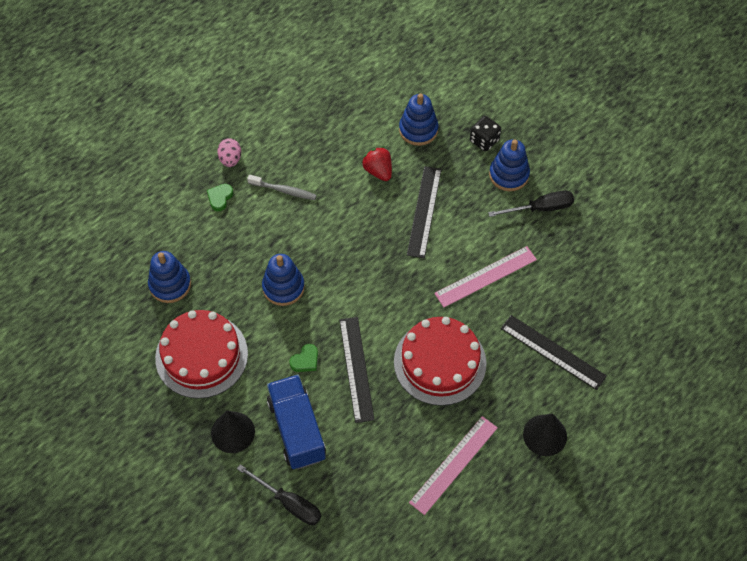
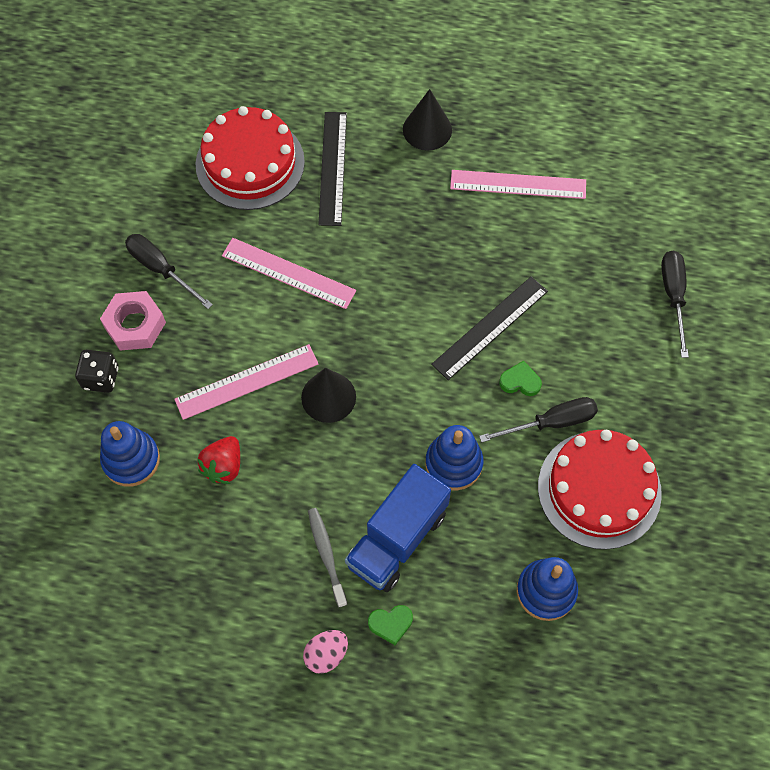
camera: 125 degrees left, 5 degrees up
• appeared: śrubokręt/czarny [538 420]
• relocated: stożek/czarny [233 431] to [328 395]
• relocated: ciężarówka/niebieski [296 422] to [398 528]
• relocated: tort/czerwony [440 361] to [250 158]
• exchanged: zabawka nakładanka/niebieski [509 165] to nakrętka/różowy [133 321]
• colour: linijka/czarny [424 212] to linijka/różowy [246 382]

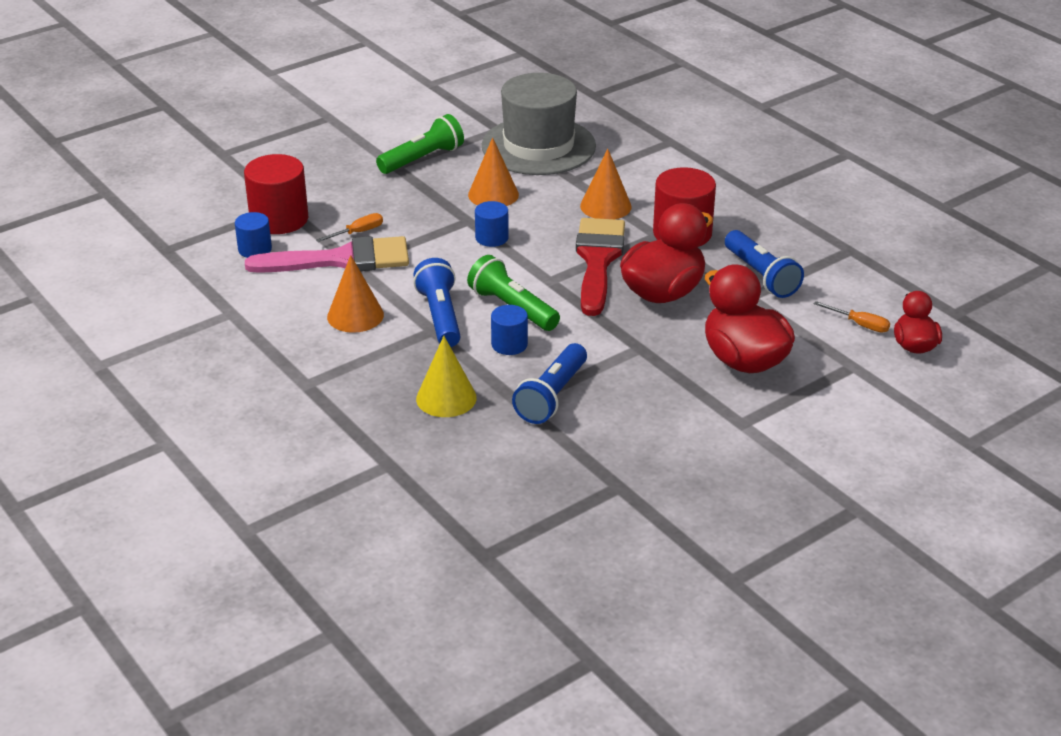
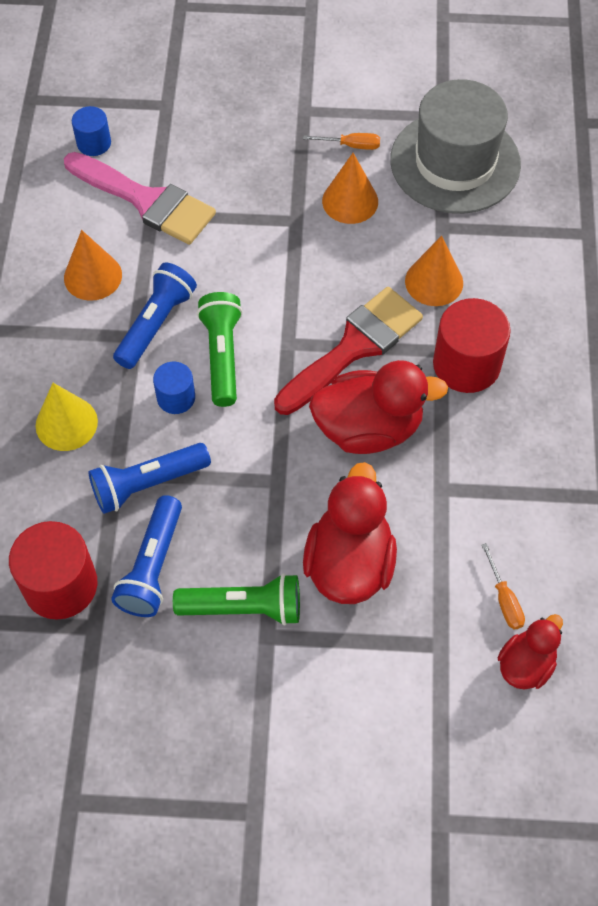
camera: 40 degrees right, 25 degrees up
• missing: walec/niebieski [492 224]
• relocated: walec/czerwony [276 194] to [53 570]
• relocated: śrubokręt/pomarańczowy [349 227] to [341 141]
• relocated: latarka/zielony [420 144] to [236 599]
• relocated: latarka/niebieski [764 264] to [146 556]

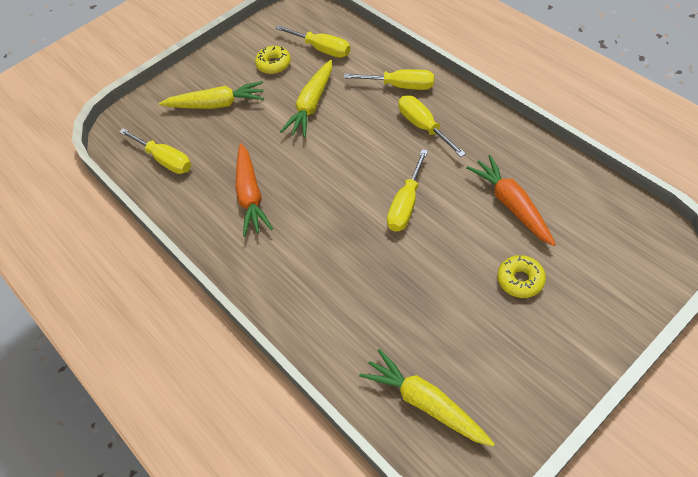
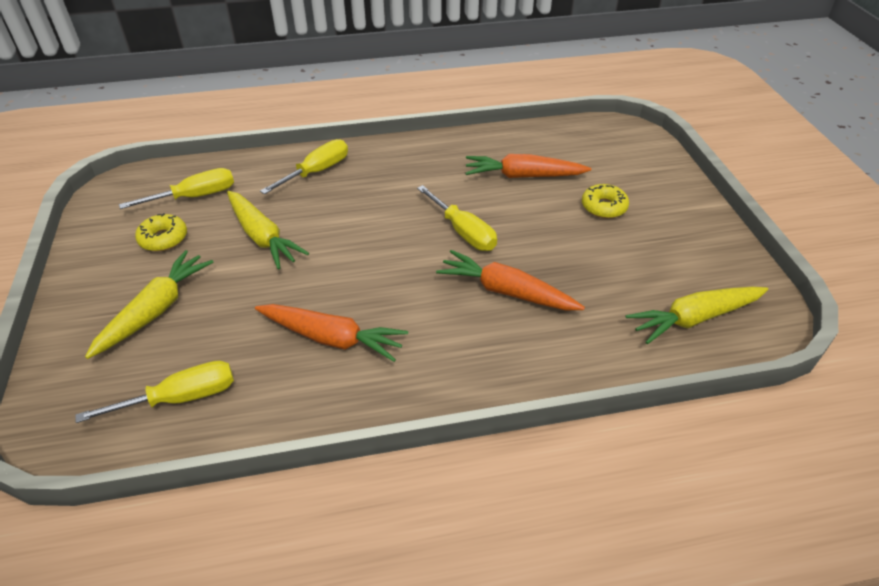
camera: 65 degrees left, 10 degrees down
• missing: śrubokręt/żółty [432 126]
• appeared: marchewka/pomarańczowy [510 280]

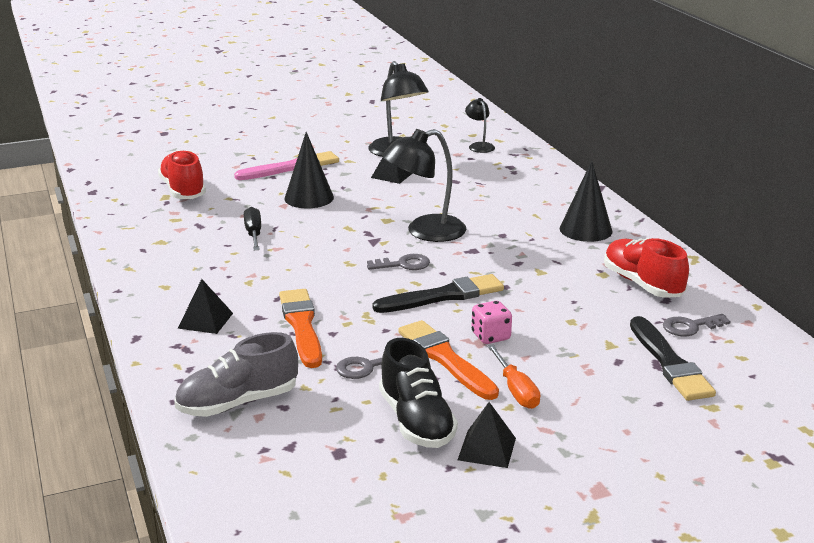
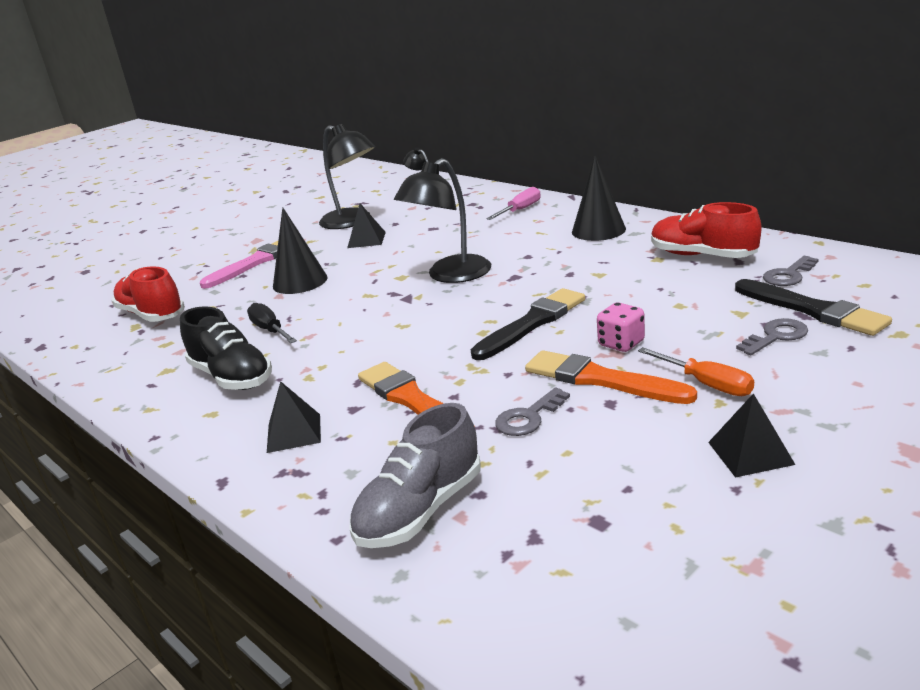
camera: 20 degrees left, 0 degrees up
• appeared: śrubokręt/różowy [513 203]
• relocated: klucz/szary [398 262] to [772 336]
• relocated: but/czarny [418 393] to [226 348]

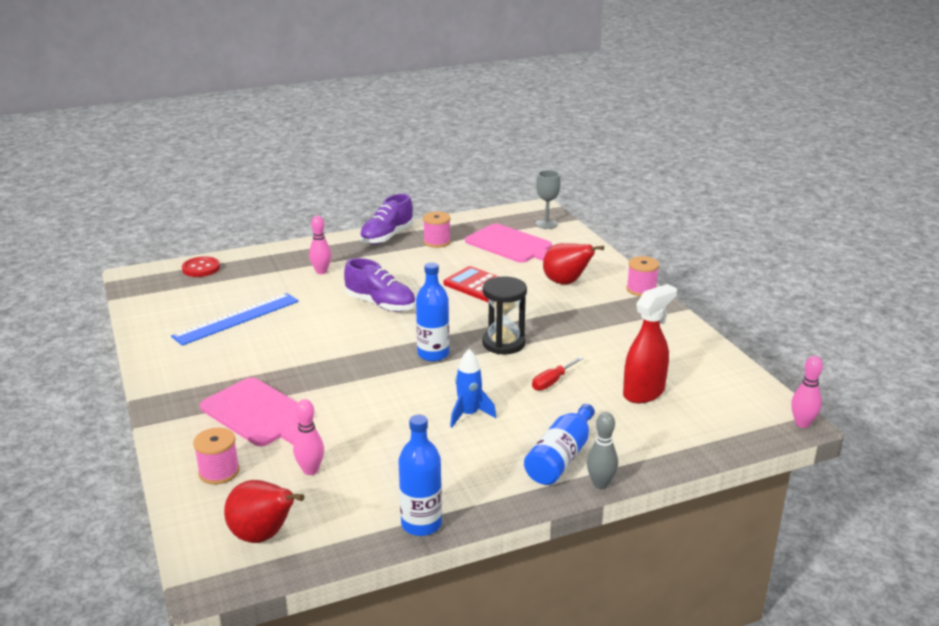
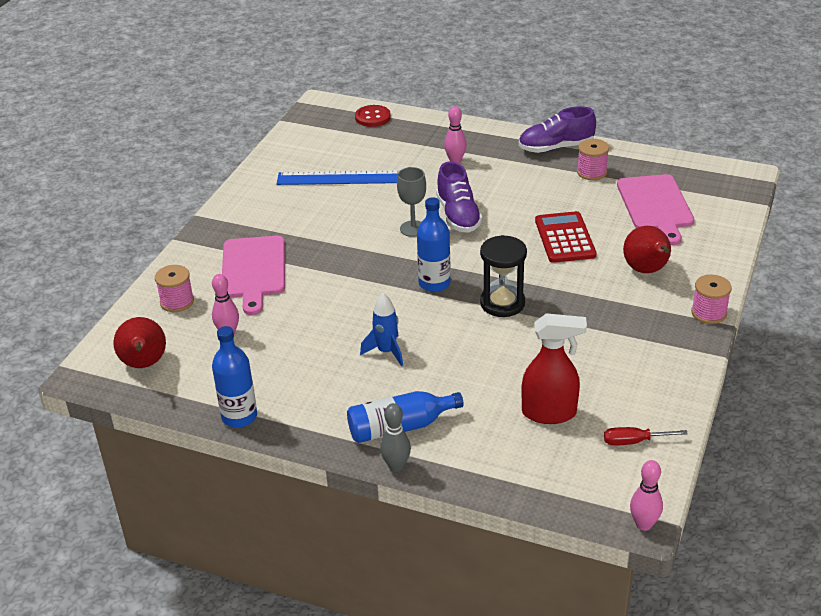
camera: 45 degrees right, 10 degrees up
• relocated: śrubokręt/czerwony [557 374] to [646 436]
• relocated: kielich/szary [548 199] to [411 202]

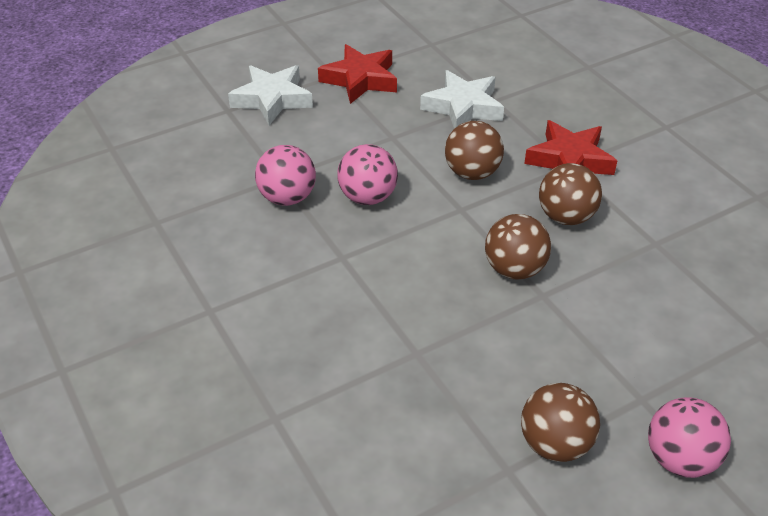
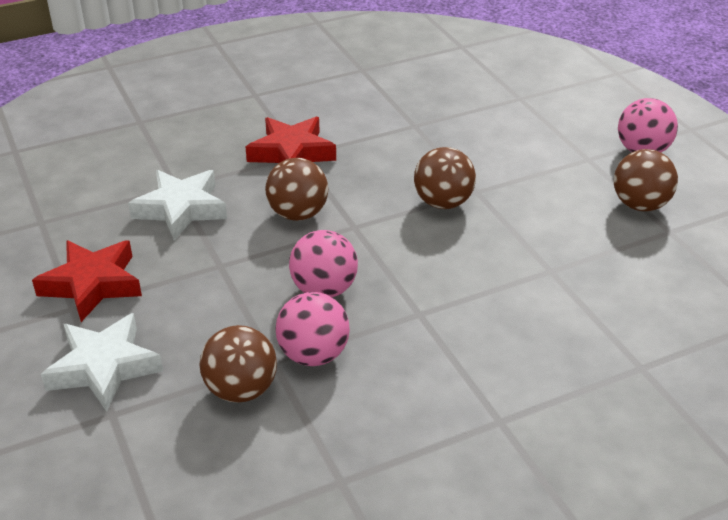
camera: 85 degrees left, 5 degrees down
• relocated: piłka/brązowy [570 194] to [238 364]

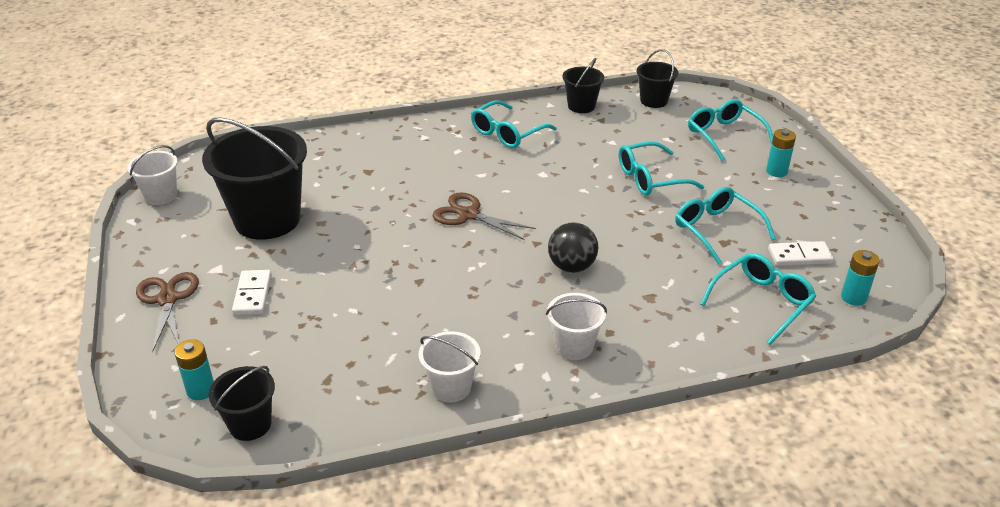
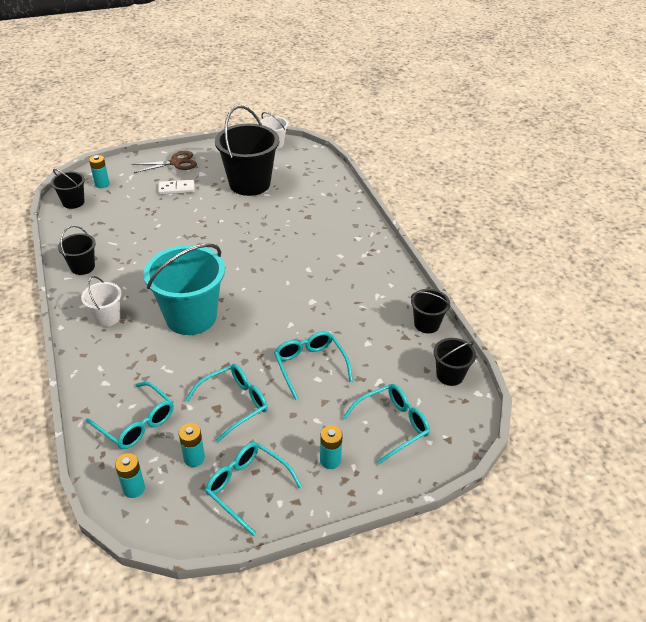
camera: 85 degrees right, 5 degrees up
• missing: nożyczki/brązowy [484 216]
• relocated: okulary/turkusowy [514 124] to [253 489]
• exchanged: piłka/czarny [573 247] to wiadro/turkusowy [184 289]
• exchanged: kostka domina/biały [801 253] to bateria/turkusowy [192 445]
• colour: wiadro/biały [449 367] to wiadro/czarny [77 250]

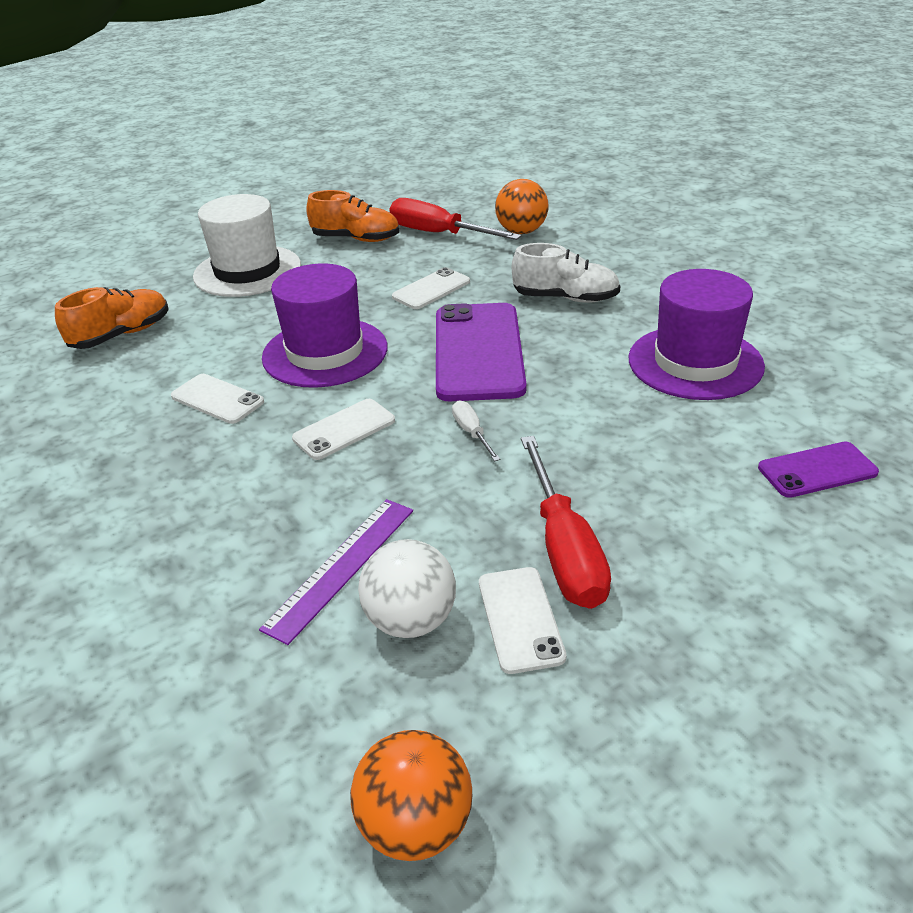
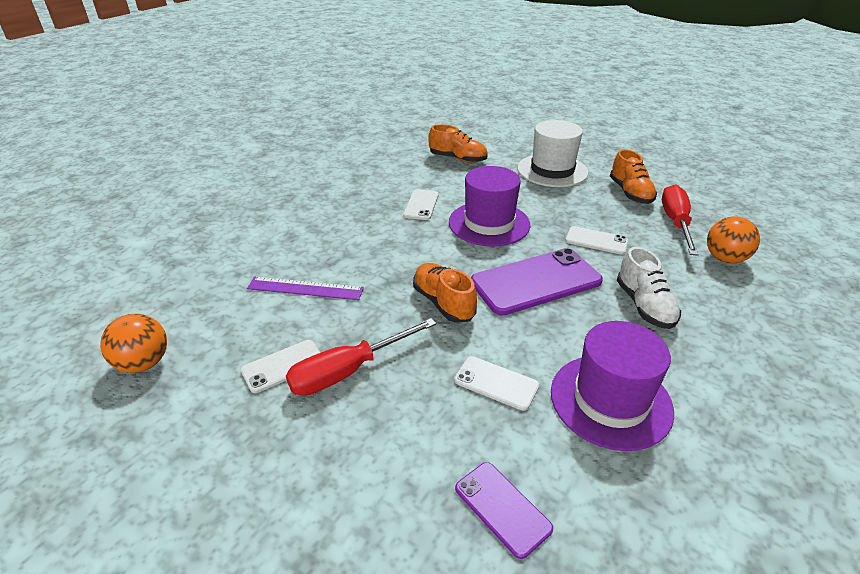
camera: 65 degrees right, 0 degrees up
• missing: piłka/biały [407 588]
• relocated: telefon/biały [343 429] to [496 383]
• exchanged: śrubokręt/biały [476 431] to but/pomarańczowy [445 293]

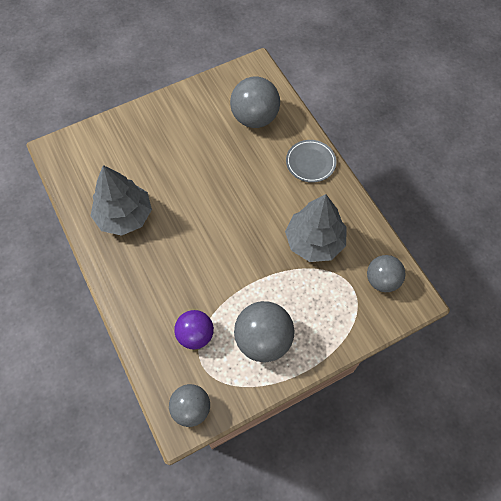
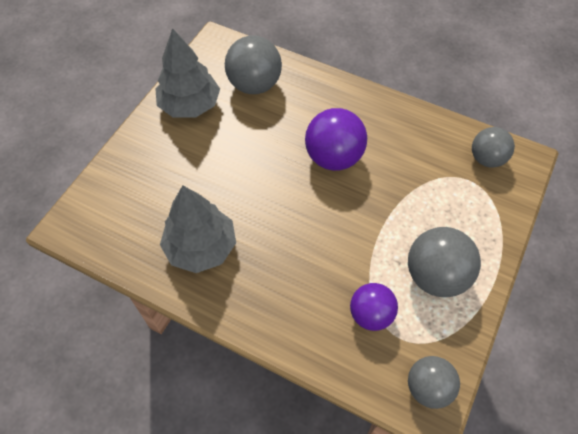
camera: 35 degrees left, 5 degrees down
• missing: talerz/szary [311 161]
• appeared: piłka/fioletowy [336 139]
• relocated: drzewko/szary [316 228] to [187 72]

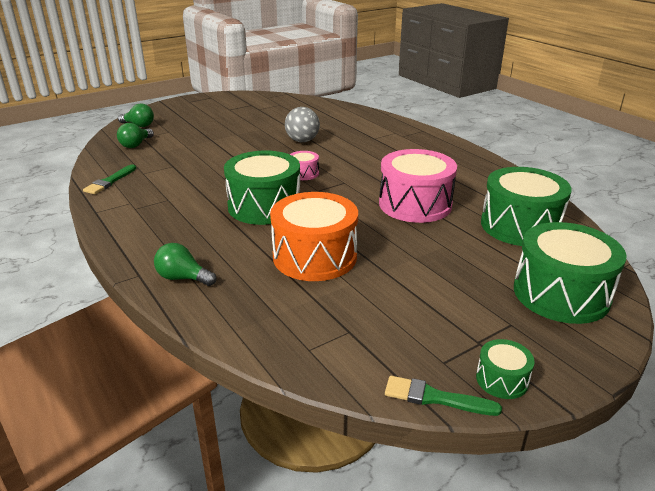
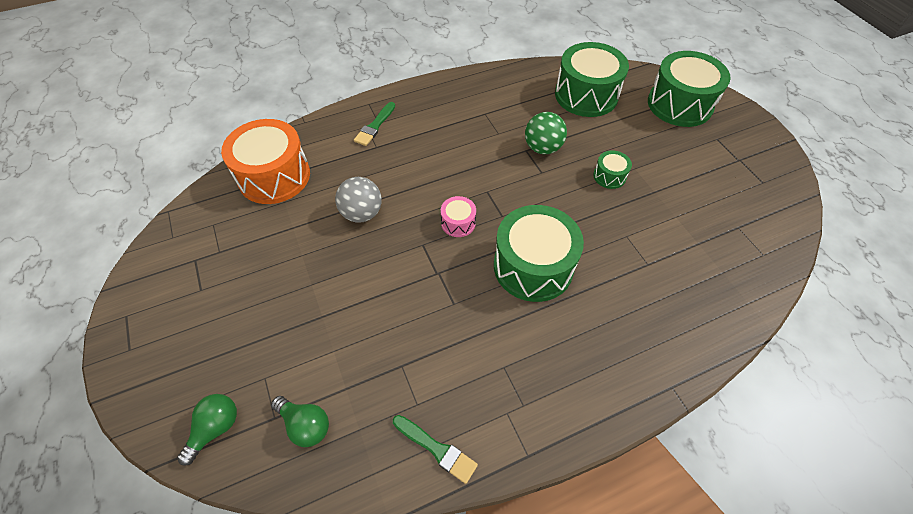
camera: 80 degrees left, 25 degrees up
• missing: żarówka/zielony [185 264]
• relocated: bęben/pomarańczowy [314 236] to [265 161]
• relocated: pędzel/zielony [443 396] to [374 124]
• relocated: bęben/zielony [505 369] to [612 169]
• exchanged: bęben/różowy [418 186] to piłka/zielony [546 133]

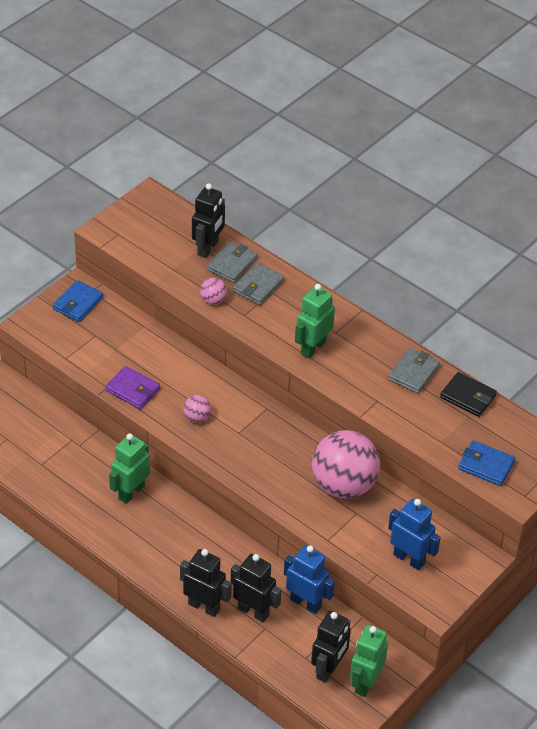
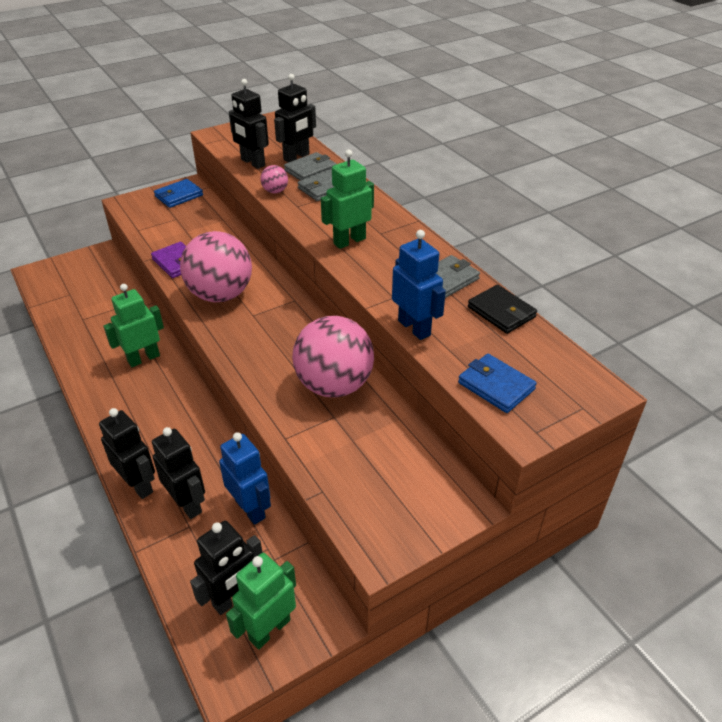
camera: 20 degrees right, 5 degrees down
• appeared: robot/czarny [249 124]
• relocated: robot/niebieski [414 534] to [419 285]
• size: piłka/różowy [197 409] = [216 266] x2.37

